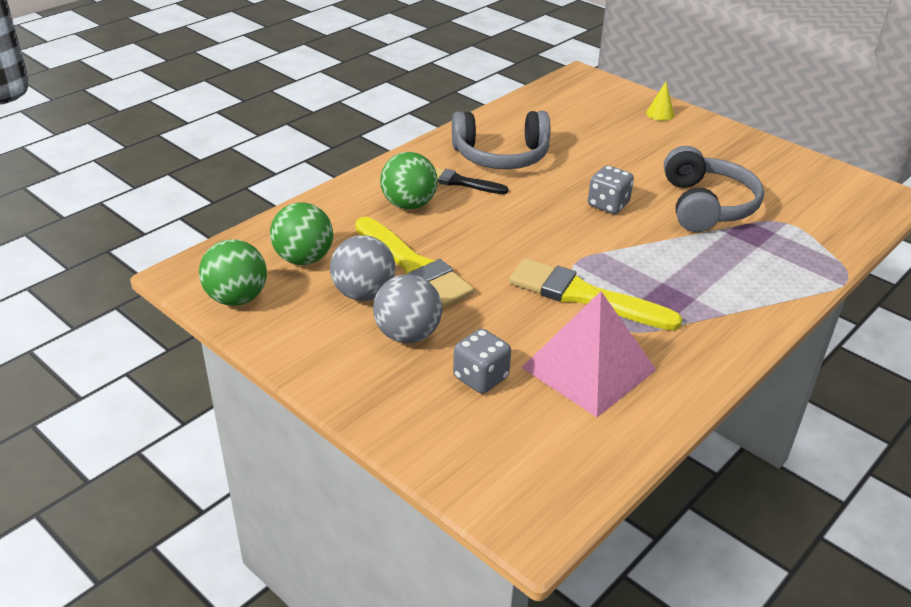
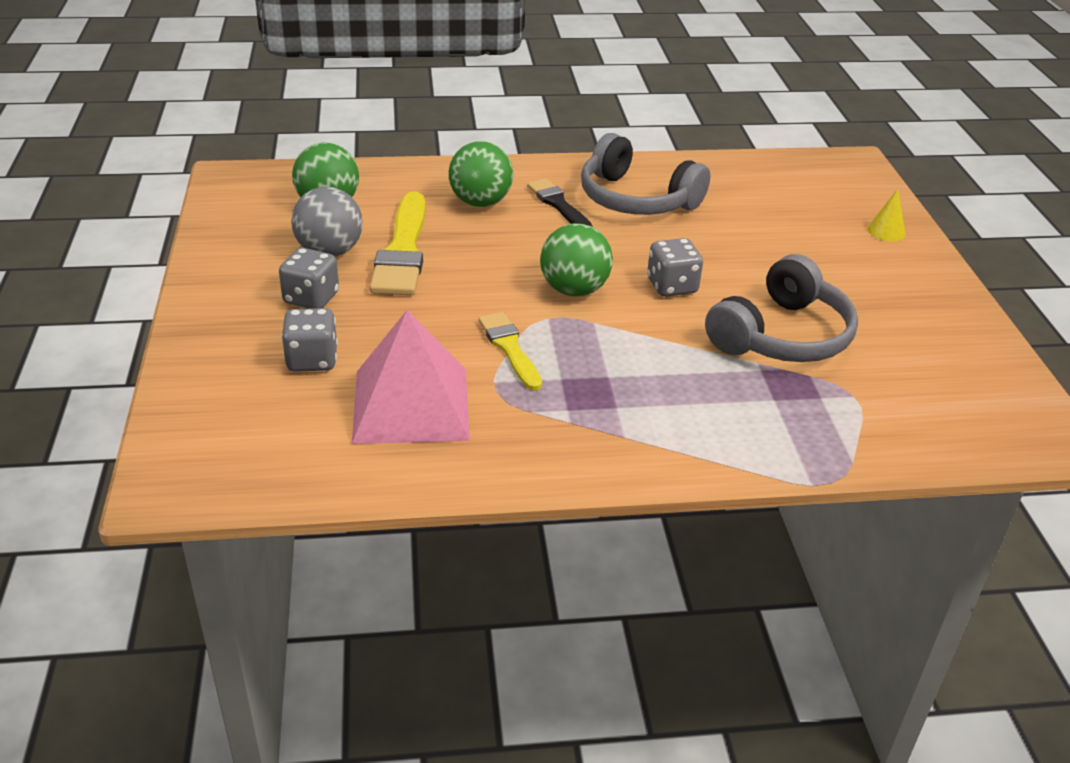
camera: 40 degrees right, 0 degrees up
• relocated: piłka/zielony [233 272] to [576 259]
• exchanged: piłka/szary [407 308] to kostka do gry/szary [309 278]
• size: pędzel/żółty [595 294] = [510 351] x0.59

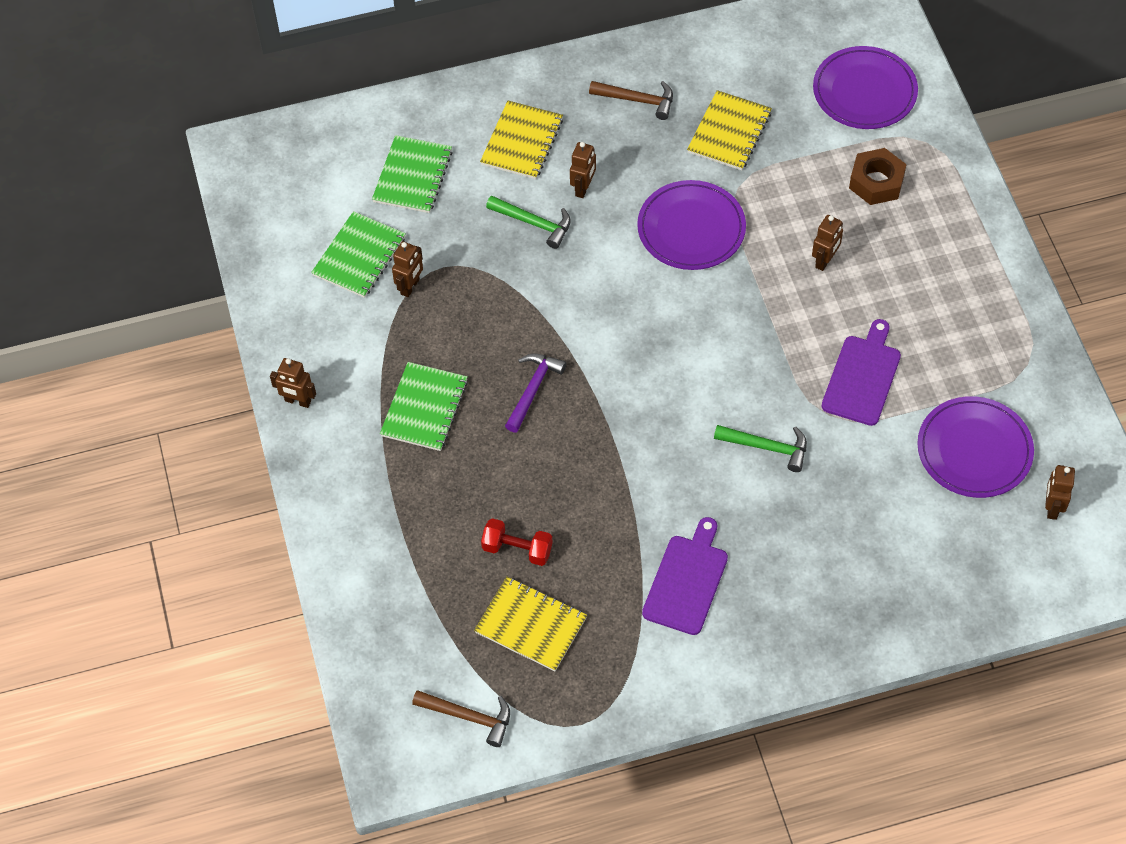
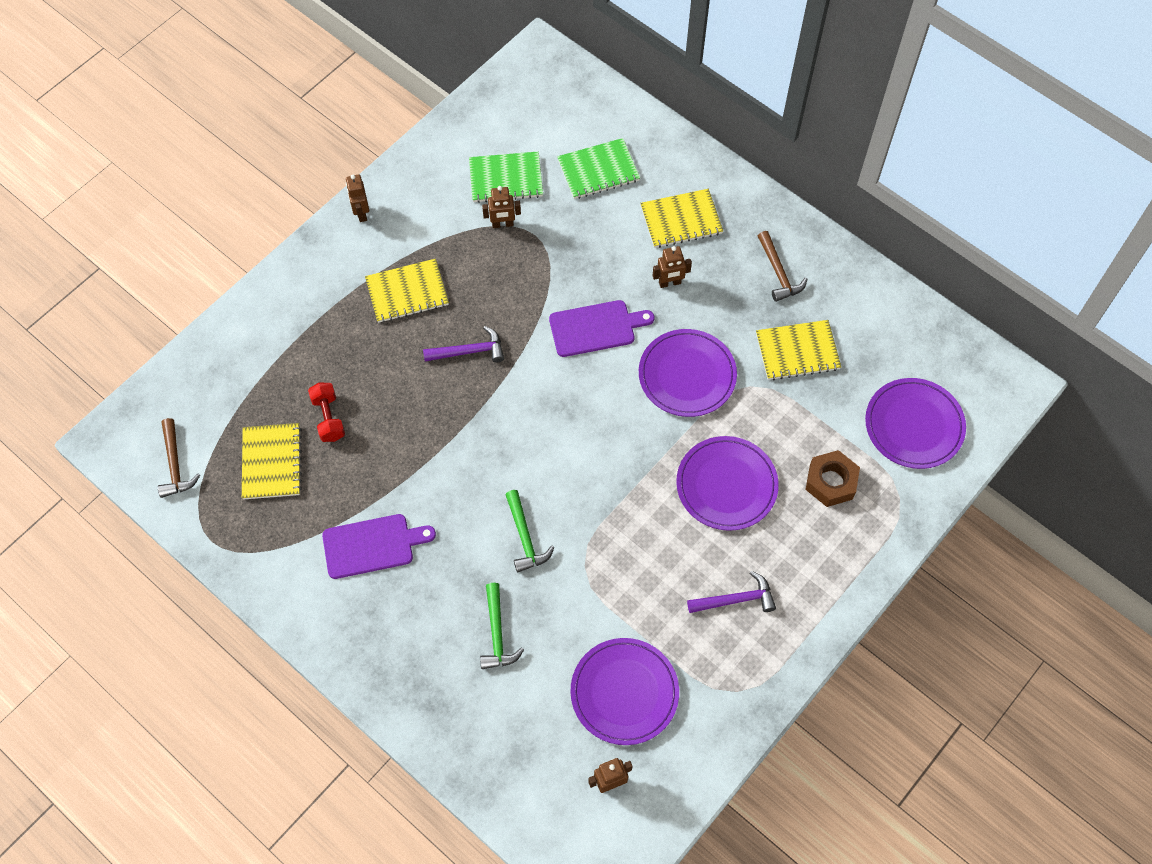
camera: 55 degrees right, 5 degrees up
• appeared: młotek/fioletowy [731 592]
• relocated: młotek/zielony [528 222] to [502 626]
• relocated: deska do krojenia/fioletowy [861 372] to [601 328]
• exchanged: robot/brązowy [827 243] to talerz/fioletowy [727 483]
• colour: zeszyt/zielony [424 406] to zeszyt/żółty [407 291]

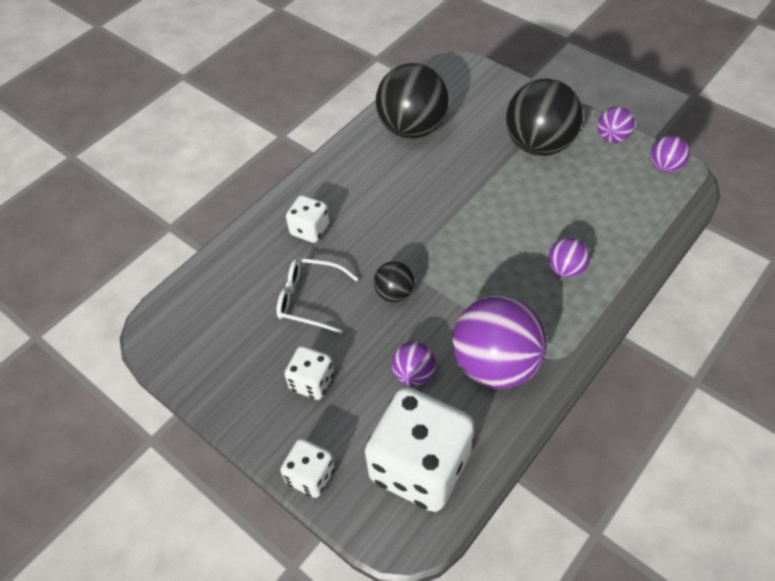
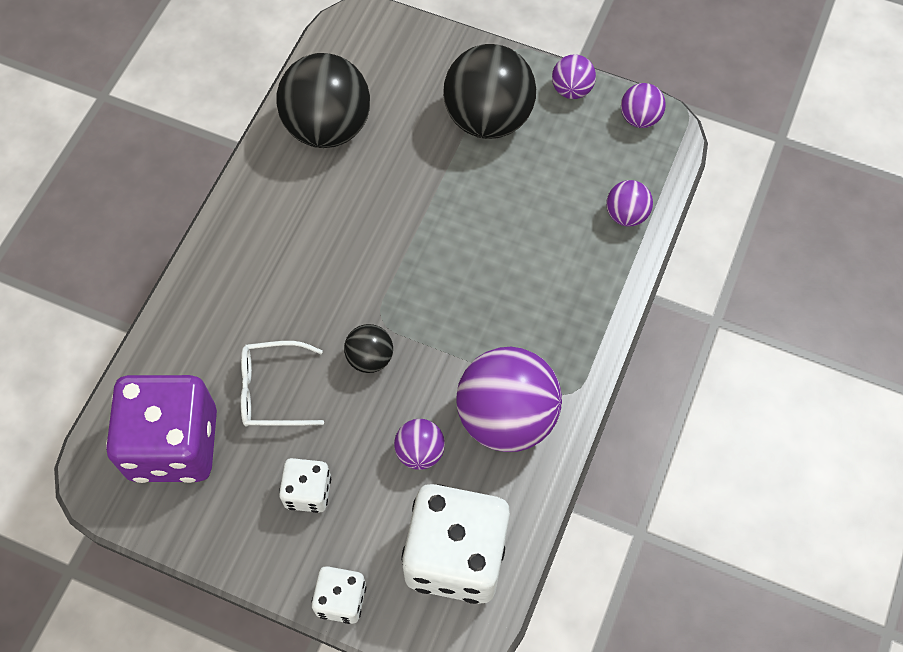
camera: 20 degrees left, 10 degrees up
• missing: kostka do gry/biały [307 219]
• appeared: kostka do gry/fioletowy [161 429]
• relocated: piłka/fioletowy [569 257] to [629 203]

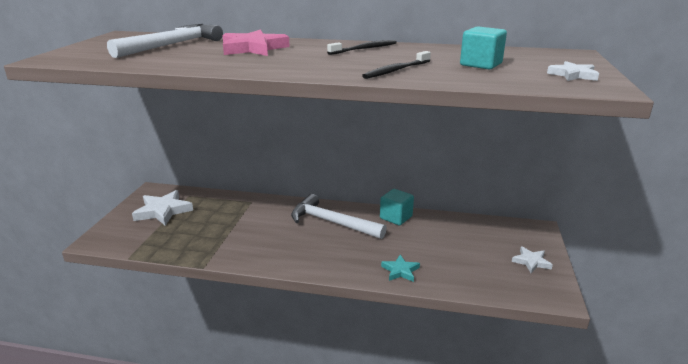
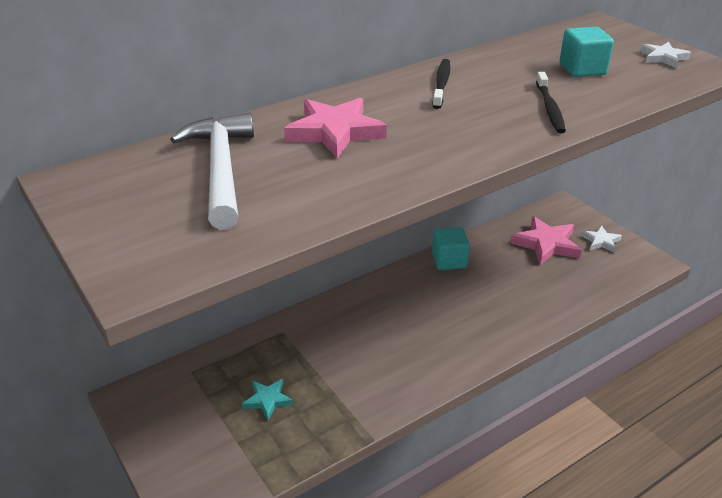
camera: 45 degrees left, 10 degrees up
• missing: gwiazda/biały [162 208]
• missing: młotek/biały [339 216]
• appeared: gwiazda/różowy [546 240]
• relocated: gwiazda/turkusowy [400 268] to [267 399]

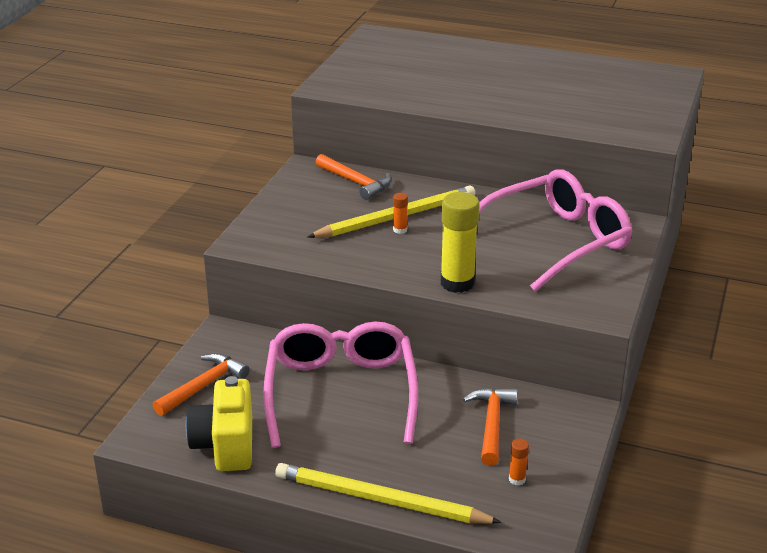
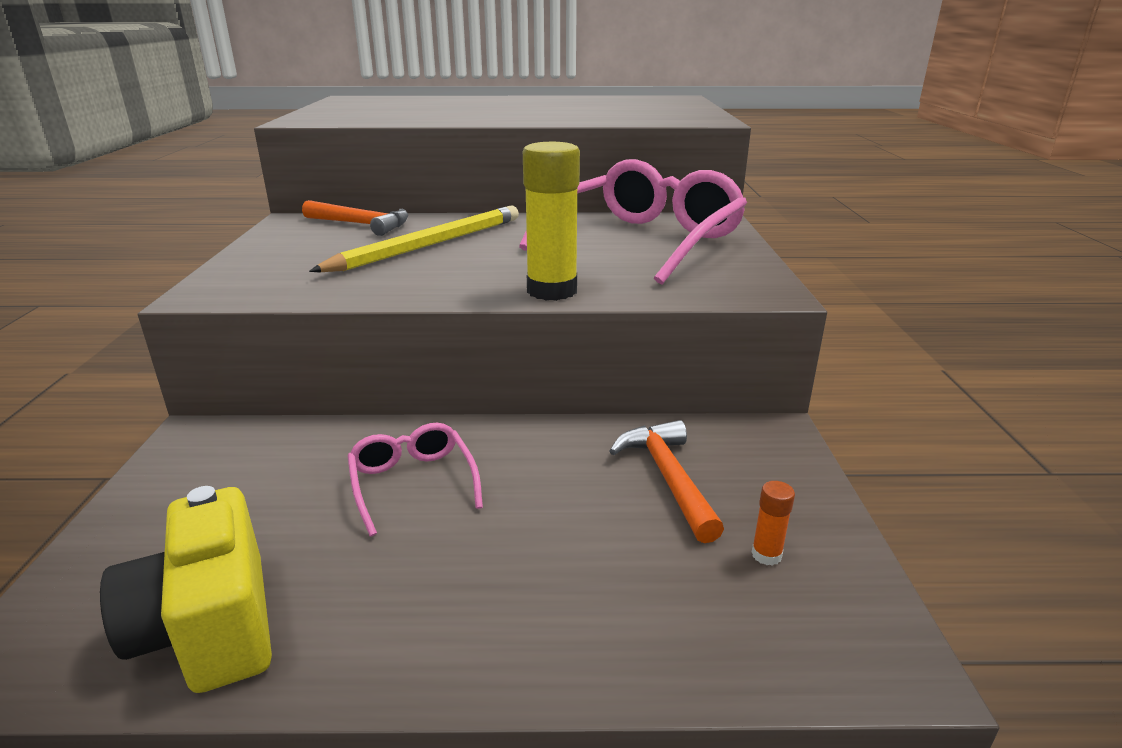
camera: 20 degrees left, 5 degrees down
• missing: młotek/pomarańczowy [201 384]
• missing: ołówek/żółty [388 493]
• missing: klej w sztyfcie/pomarańczowy [400 213]
• size: okulary/różowy [340 384] = [415 479] x0.48

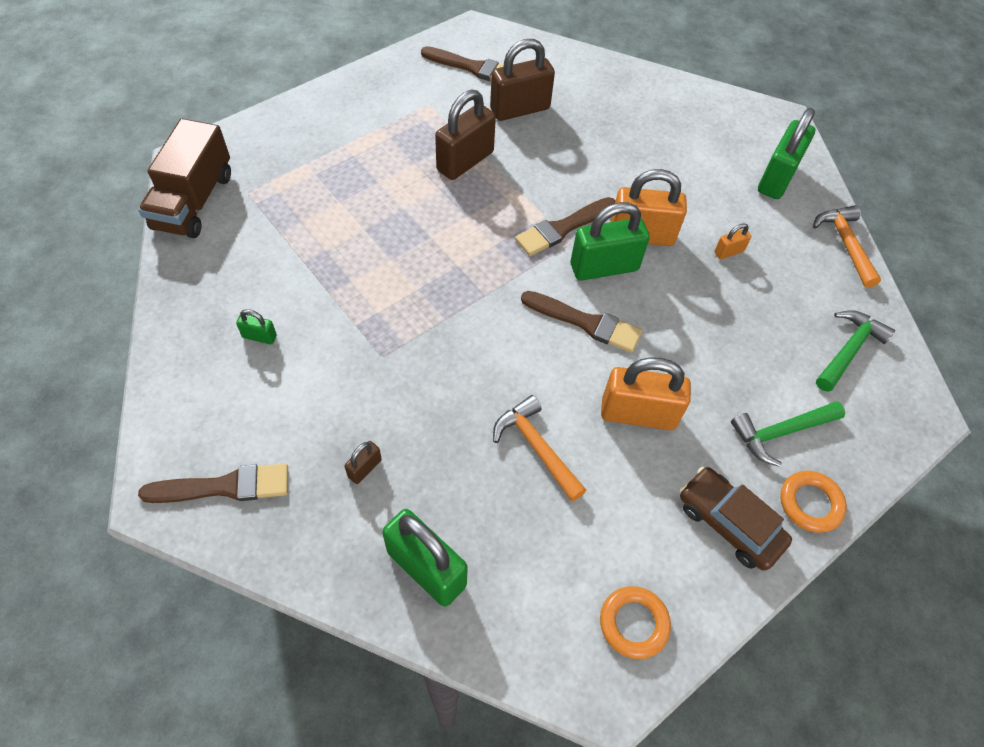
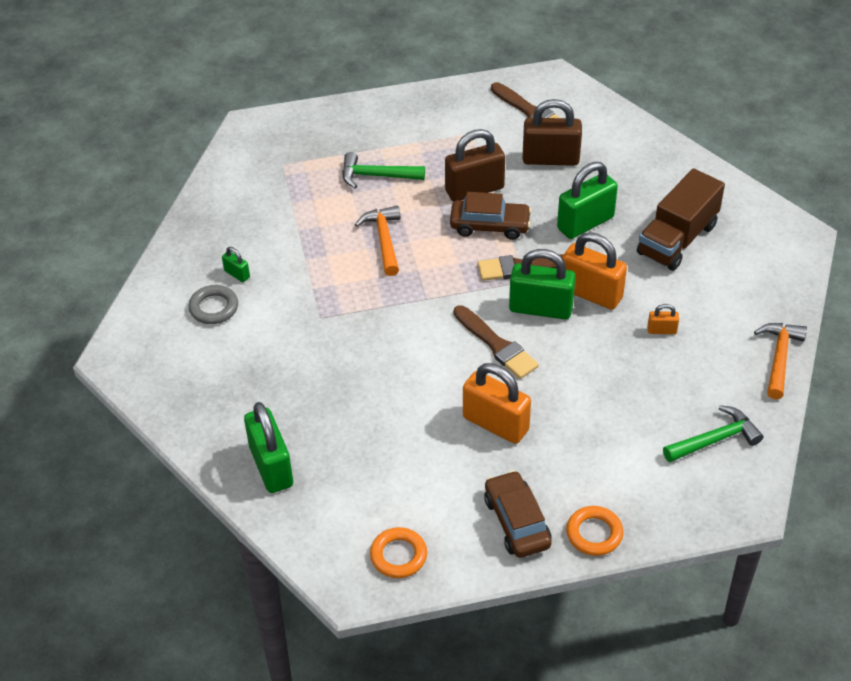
camera: 30 degrees right, 10 degrees down
• missing: pędzel/brązowy [213 483]
• missing: kłódka/brązowy [363 462]
• appeared: pierścień/szary [213 304]
• appeared: samochód/brązowy [491 216]
• relocated: ciężarówka/brązowy [184 178] to [681 219]
• relocated: młotek/pomarańczowy [540 448] to [377 241]
• relocated: młotek/zielony [788 434] to [383 170]
• relocated: kłódka/zielony [786 153] to [587 200]

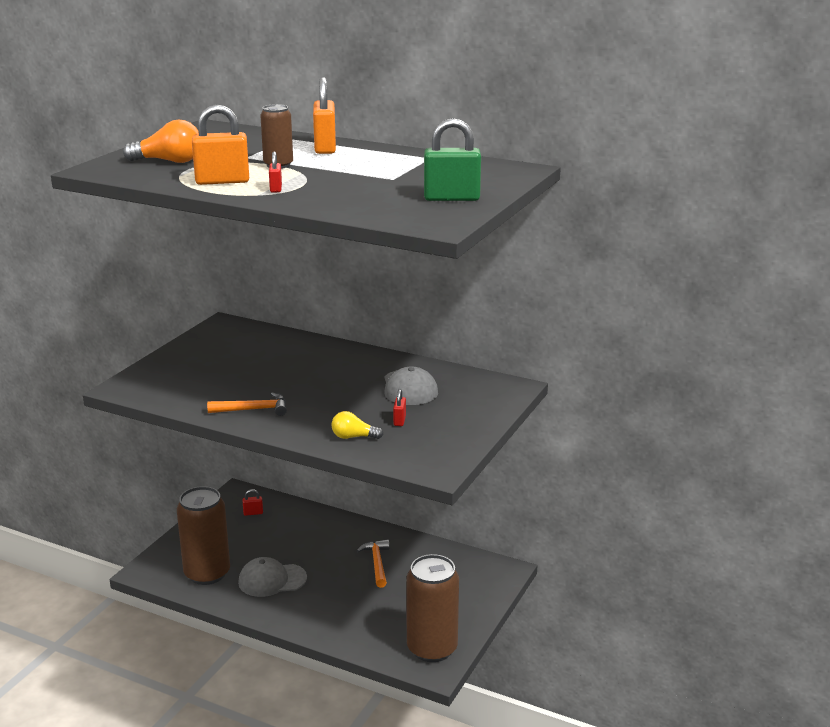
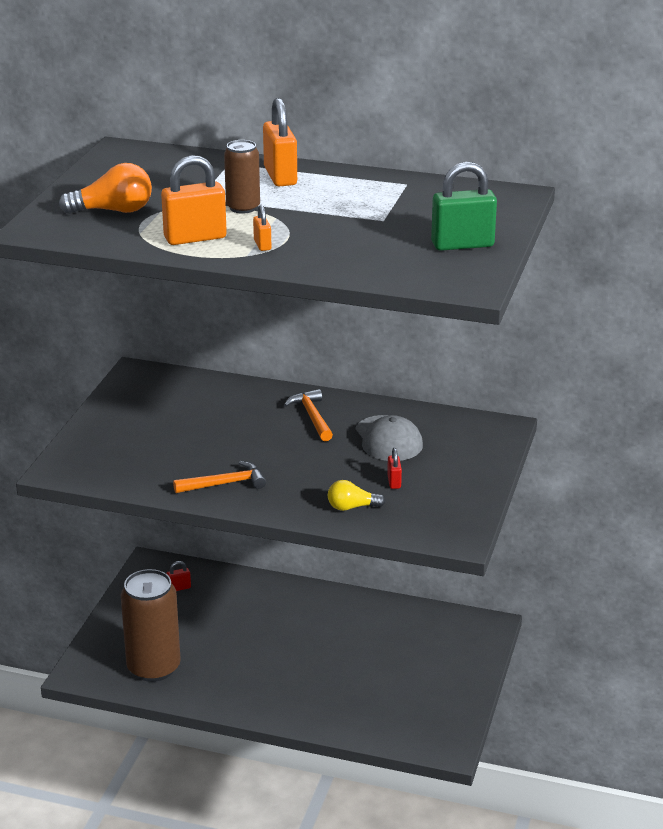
camera: 10 degrees left, 5 degrees up
• missing: czapka/szary [272 577]
• missing: puszka/brązowy [432 608]
• relocated: młotek/pomarańczowy [373 564] to [308 415]
• colour: kłódka/czerwony [275 171] to kłódka/pomarańczowy [262 228]

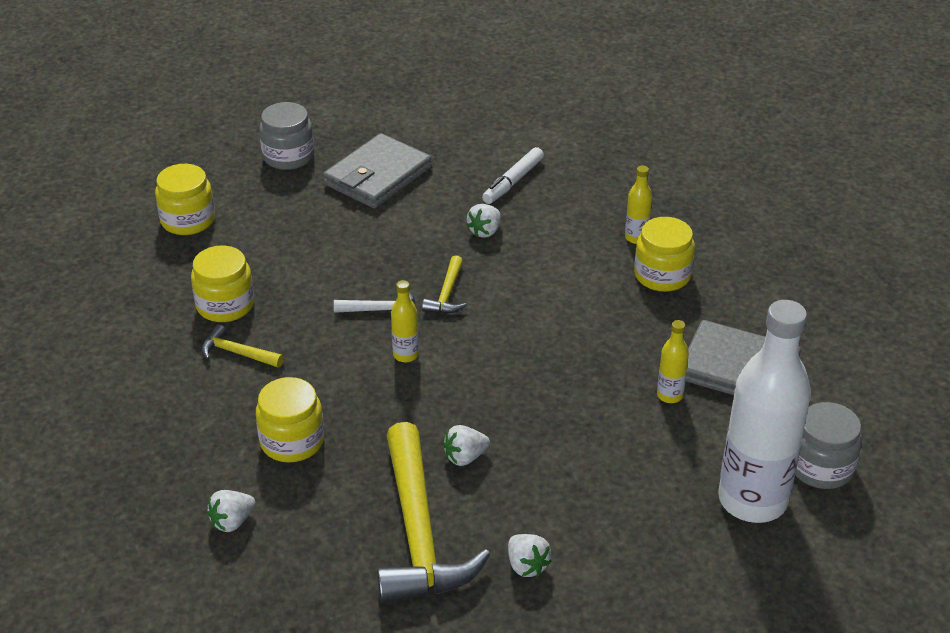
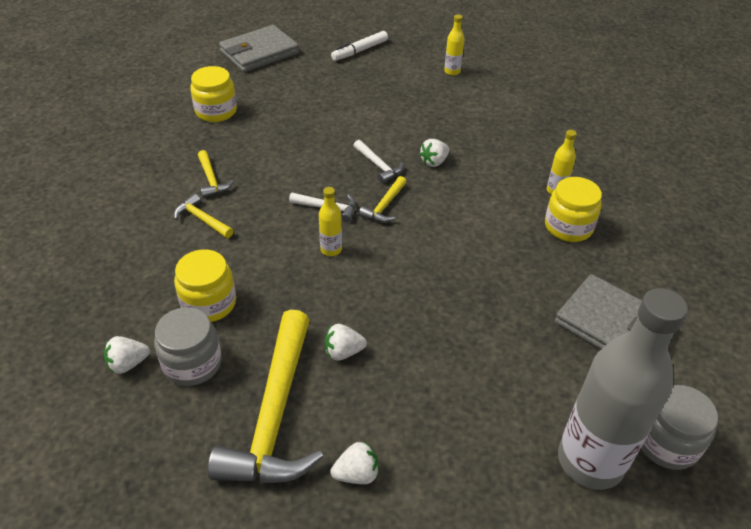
camera: 15 degrees right, 5 degrees up
• appeared: młotek/biały [378 161]
• relocated: słoik/szary [286 136] to [188 346]
• relocated: portfel/szary [377 171] to [259 48]
• relocated: flamaster/biały [513 175] to [359 46]
• relocated: butelka/żółty [673 361] to [454 45]
• exchanged: słoik/żółty [222 283] to młotek/żółty [216 174]
• colour: butelka/biały [764 411] to butelka/szary [623 389]
• spun: truskawka/biały [530 555] = [354 463] 90 degrees counterclockwise

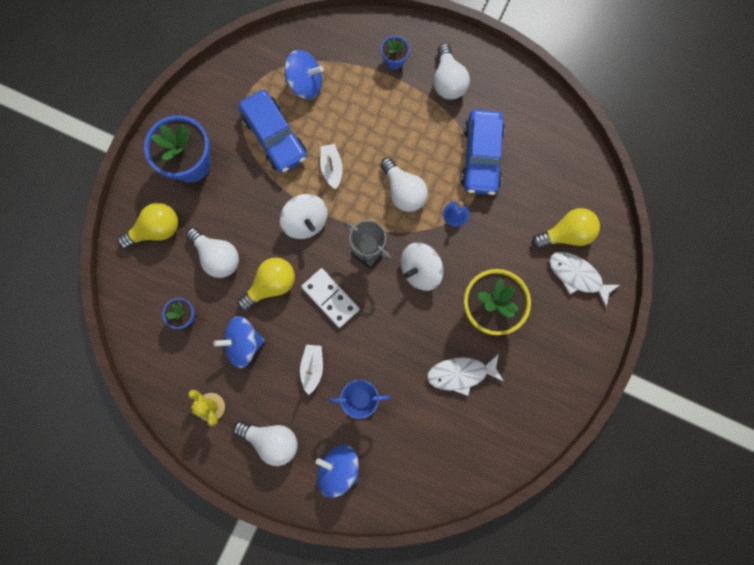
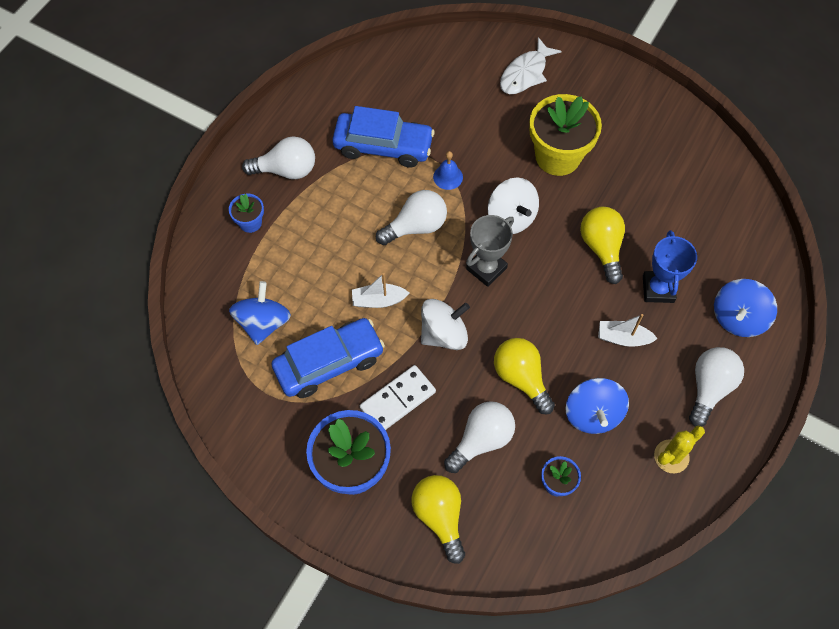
camera: 85 degrees left, 15 degrees down
• missing: ryba/biały [465 374]
• relocated: kostka domina/biały [330 298] to [398 397]
• relocated: żarówka/żółty [566 228] to [602 245]

